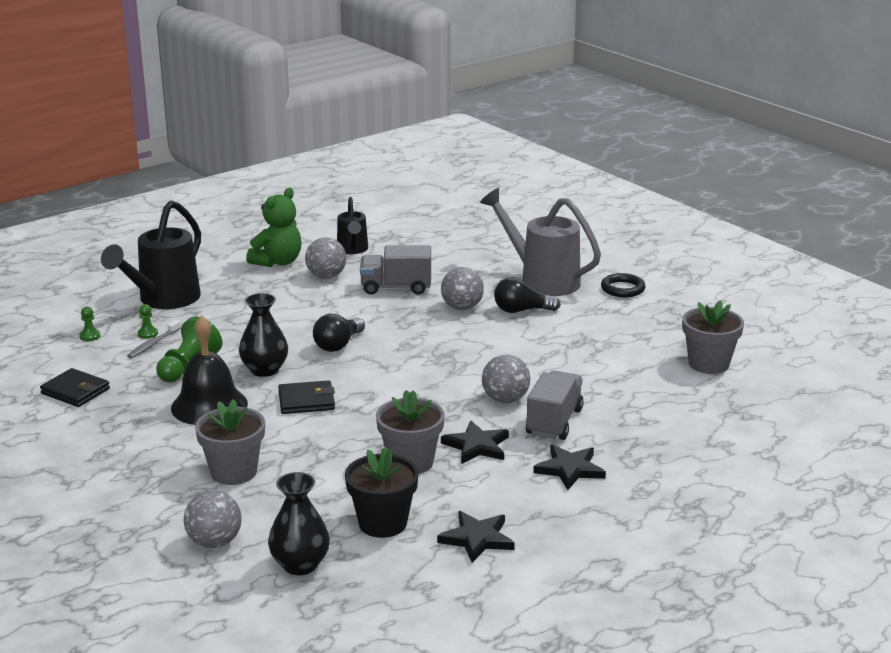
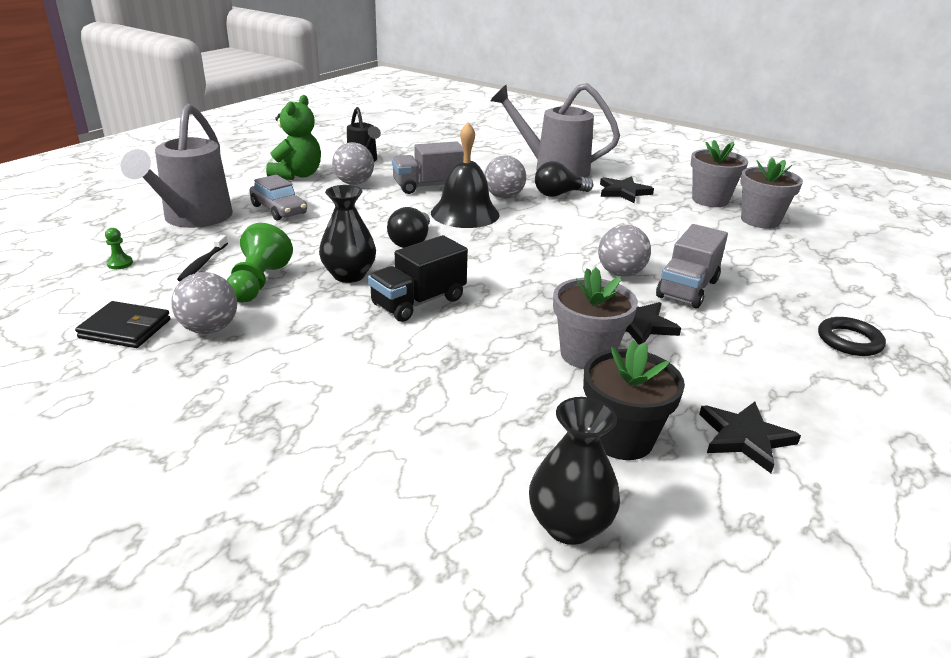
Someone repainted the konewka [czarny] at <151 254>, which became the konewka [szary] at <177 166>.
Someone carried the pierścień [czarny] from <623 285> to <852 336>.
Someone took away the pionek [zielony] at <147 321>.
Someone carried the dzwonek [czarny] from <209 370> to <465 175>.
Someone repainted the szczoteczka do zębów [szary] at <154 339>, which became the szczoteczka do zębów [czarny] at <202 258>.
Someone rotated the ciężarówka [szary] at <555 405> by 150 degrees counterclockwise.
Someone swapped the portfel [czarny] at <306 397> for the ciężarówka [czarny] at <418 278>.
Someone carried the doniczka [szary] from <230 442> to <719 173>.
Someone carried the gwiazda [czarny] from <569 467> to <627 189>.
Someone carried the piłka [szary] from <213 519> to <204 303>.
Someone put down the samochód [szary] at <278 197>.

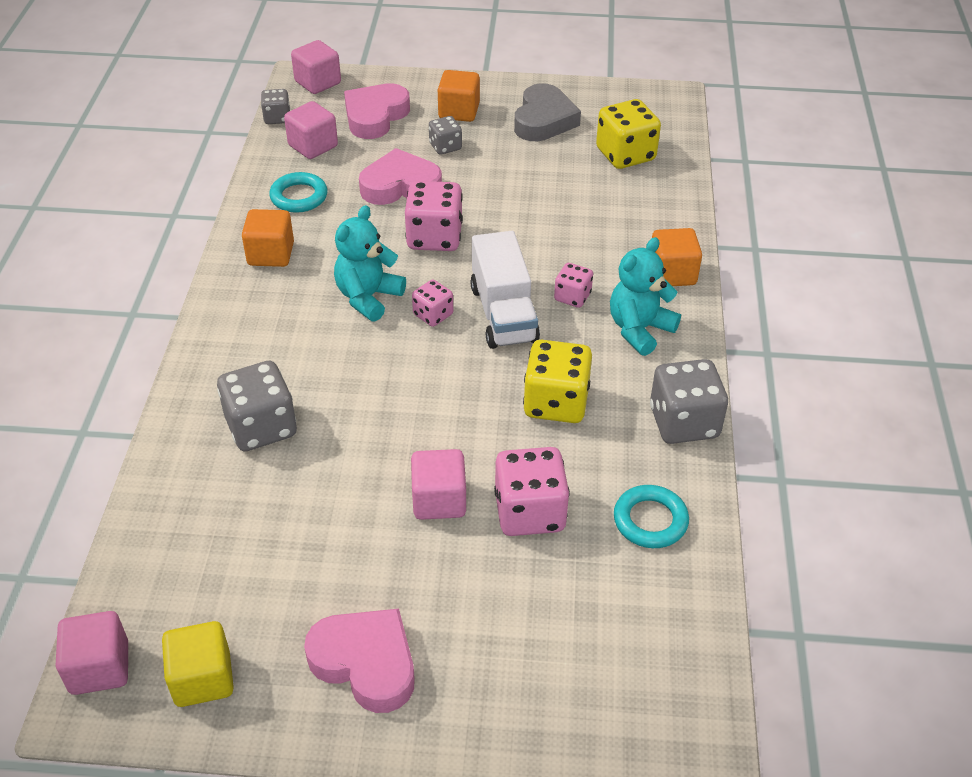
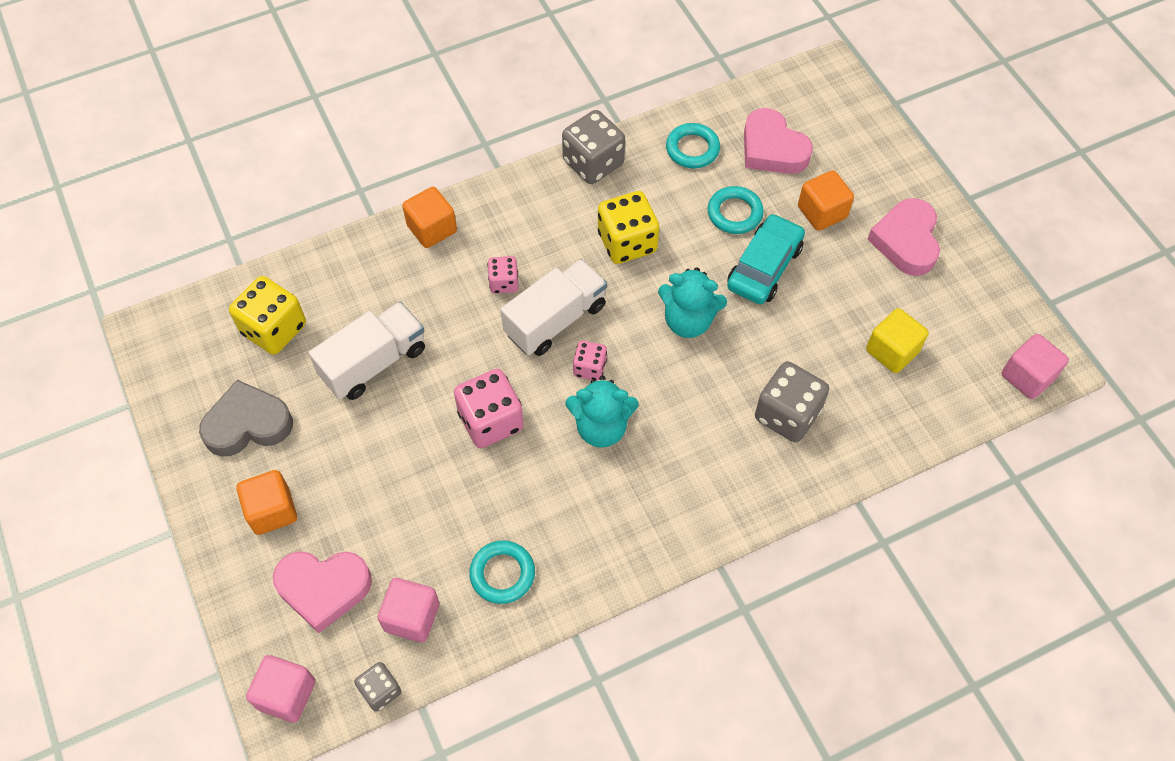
Someone took away the kostka do gry [szary] at <445 135>.
Someone carried the serce [różowy] from <400 176> to <778 141>.
Someone carried the sześcian [pomarańczowy] from <268 238> to <826 201>.
Someone carried the miś [turkusowy] from <645 296> to <692 302>.
Someone swapped the kostka do gry [różowy] at <532 491> for the pierścień [turkusowy] at <736 210>.
Someone swapped the sześcian [różowy] at <438 484> for the samochód [turkusowy] at <766 259>.
Someone carried the sześcian [żółty] from <198 664> to <897 340>.
Someone put down the ciężarówka [biały] at <367 351>.

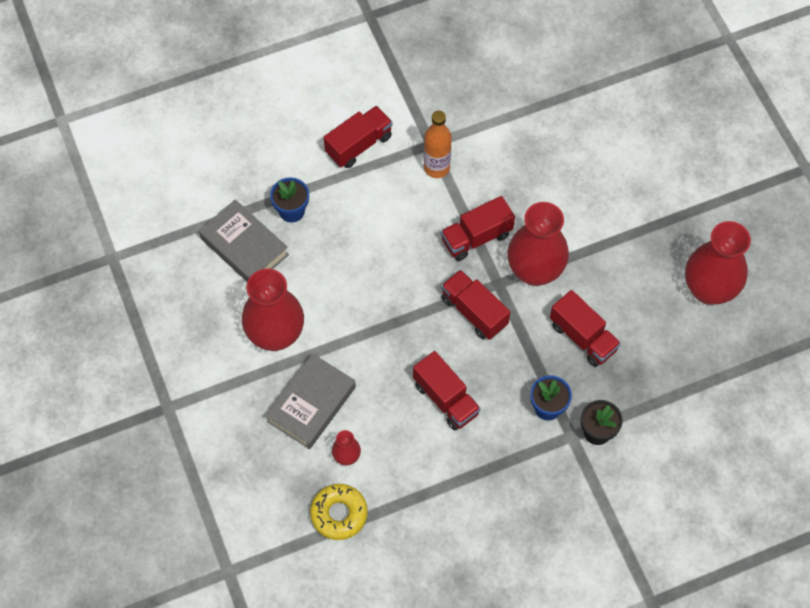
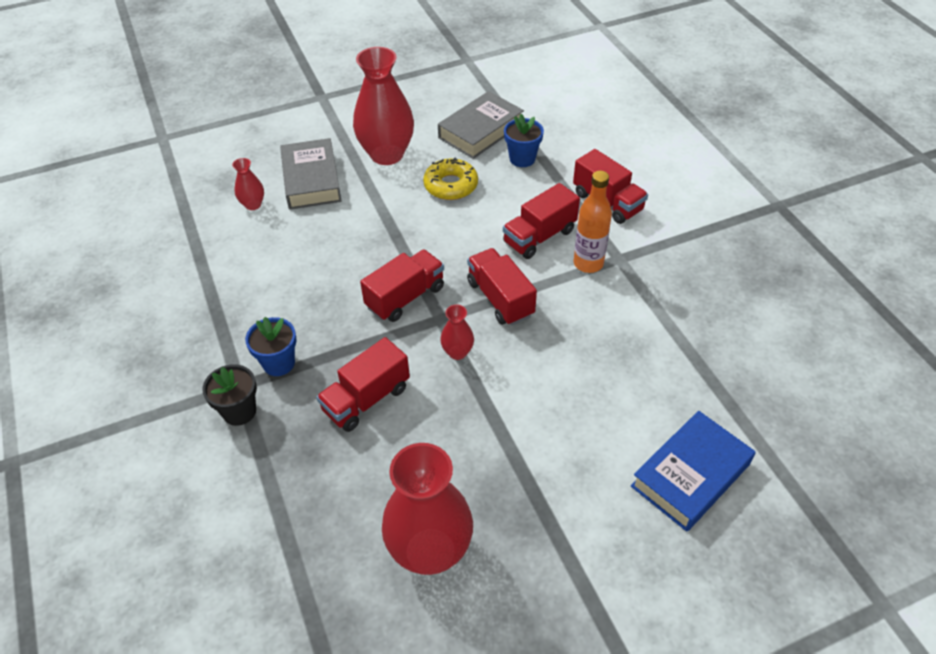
Someone scaled the wazon [czerwony] at <538 244> by 0.45.
Someone carried the ciężarówka [czerwony] from <447 390> to <541 221>.
Someone rotated the książka [szary] at <311 401> by 45 degrees clockwise.
Someone carried the donut [żółty] from <339 512> to <450 179>.
Someone put down the książka [niebieski] at <693 471>.

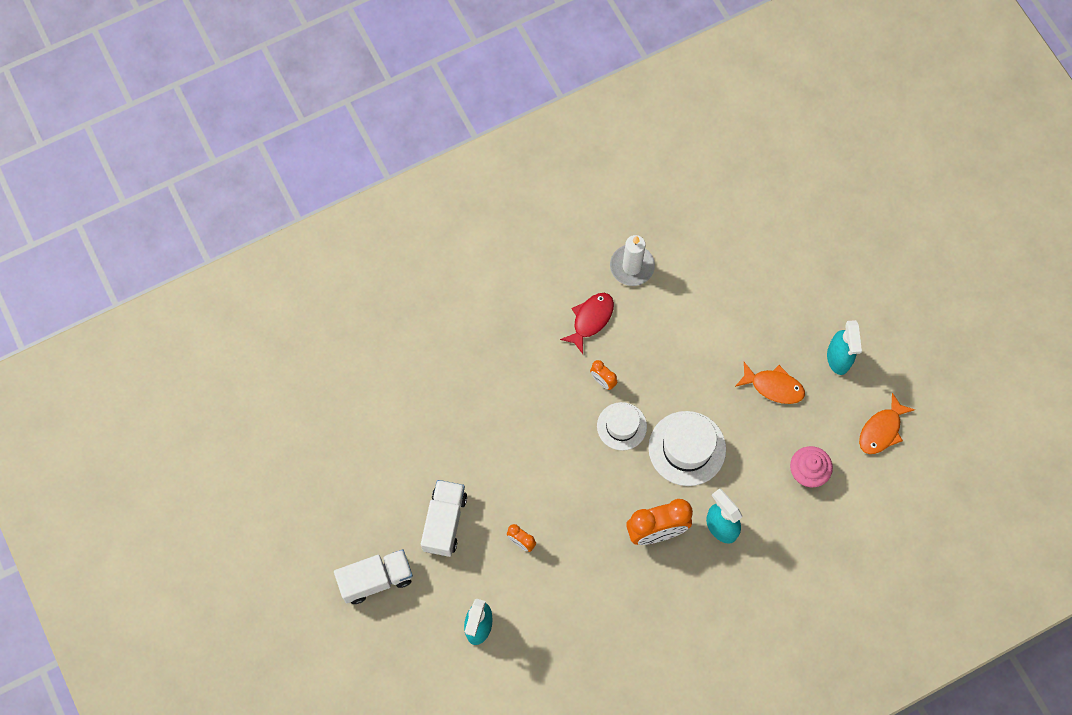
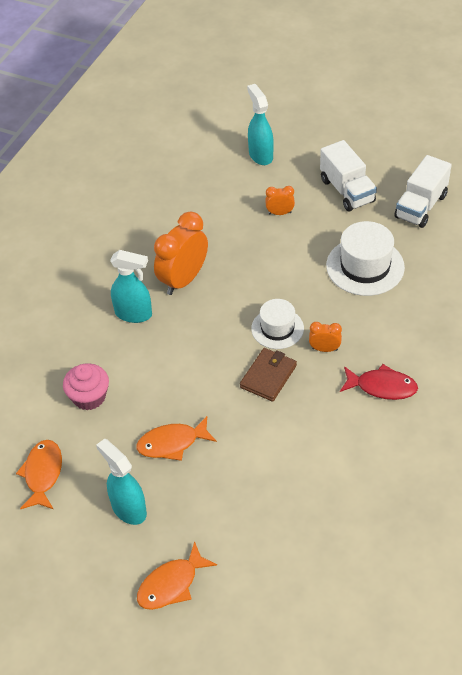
Someone took away the świeca [biały] at <632 260>.
Someone rotated the ryba [czerwony] at <587 323> by 75 degrees counterclockwise.
Someone carried the kapelusz [biały] from <687 448> to <365 258>.
Someone carried the ciężarówka [biały] from <373 576> to <423 191>.
Someone put down the portfel [brązowy] at <268 375>.
Someone put down the ryba [pomarańczowy] at <177 575>.

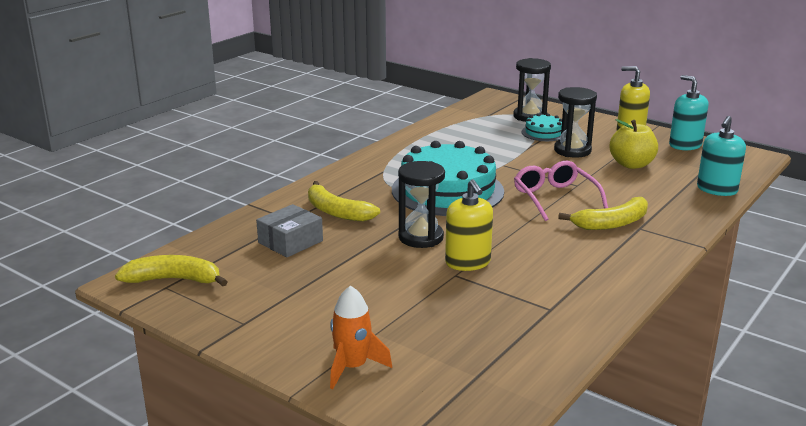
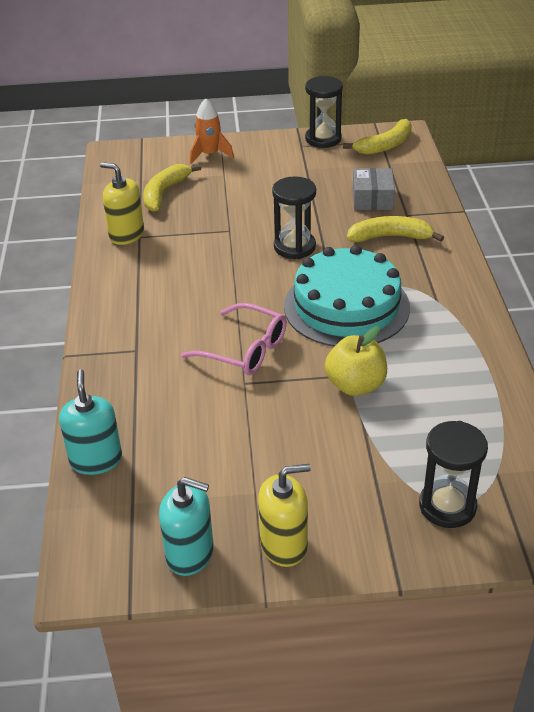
Someone carried the klepsydra [czarny] from <575 122> to <324 112>.
Someone took away the tort [turkusowy] at <542 127>.
Someone carried the jabłko [żółty] from <634 144> to <356 361>.
Someone carried the dozownik mydła [żółty] from <469 225> to <122 203>.
Someone carried the banan [żółty] from <603 213> to <172 188>.

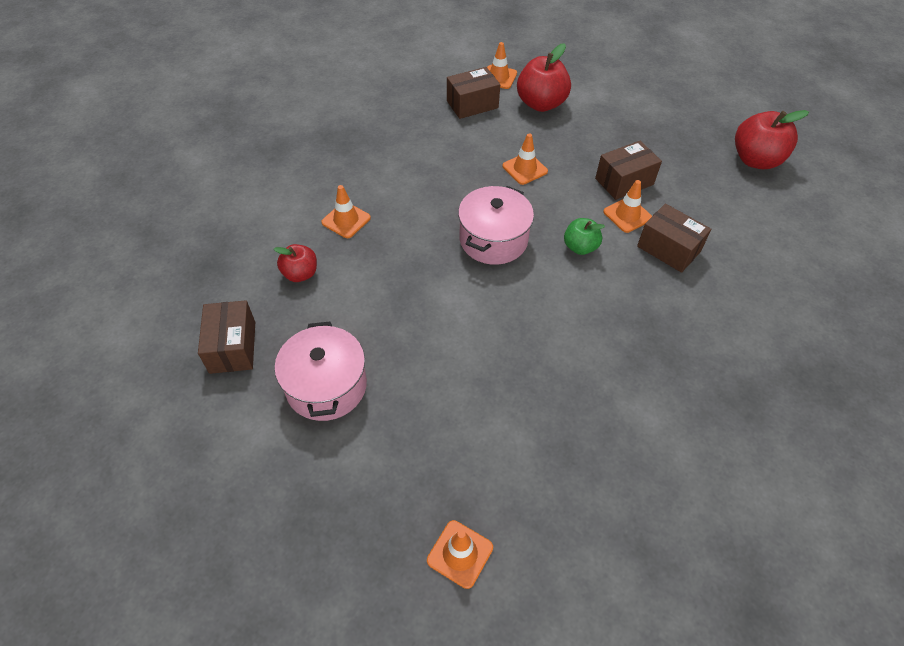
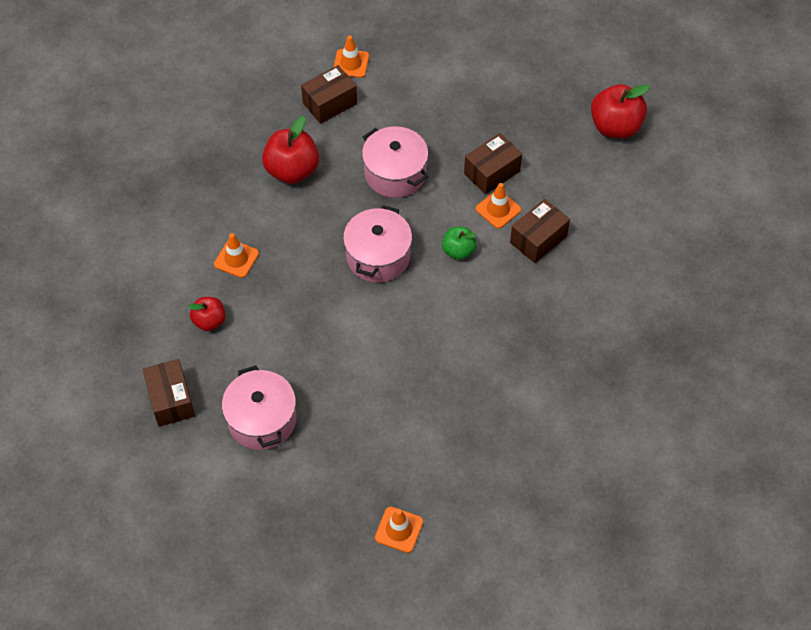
Someone carried the jabłko [czerwony] from <544 77> to <290 150>.
Someone swapped the pachołek [pomarańczowy] at <525 159> for the garnek [różowy] at <395 162>.
Someone rotated the pudełko [brązowy] at <674 238> by 75 degrees counterclockwise.

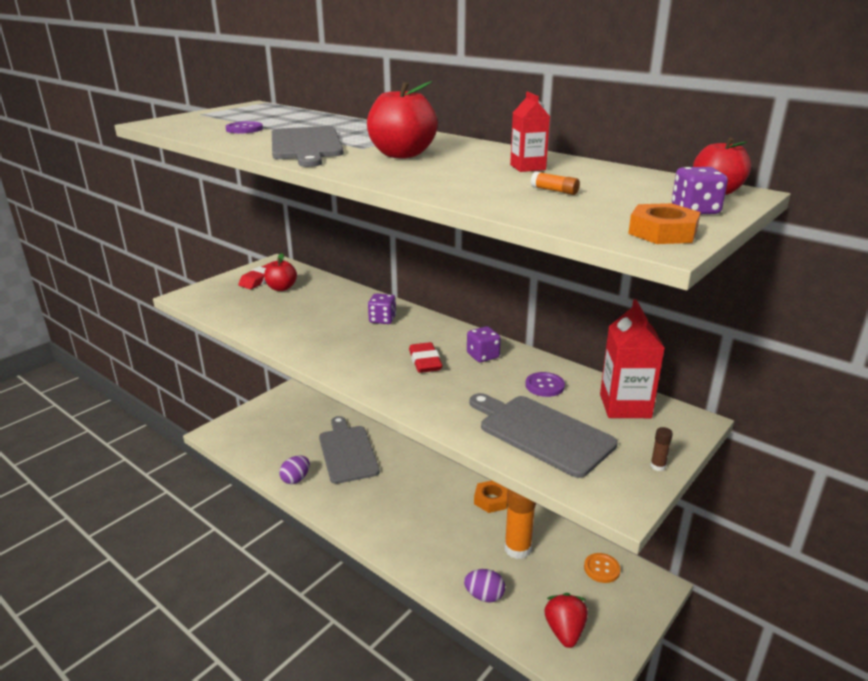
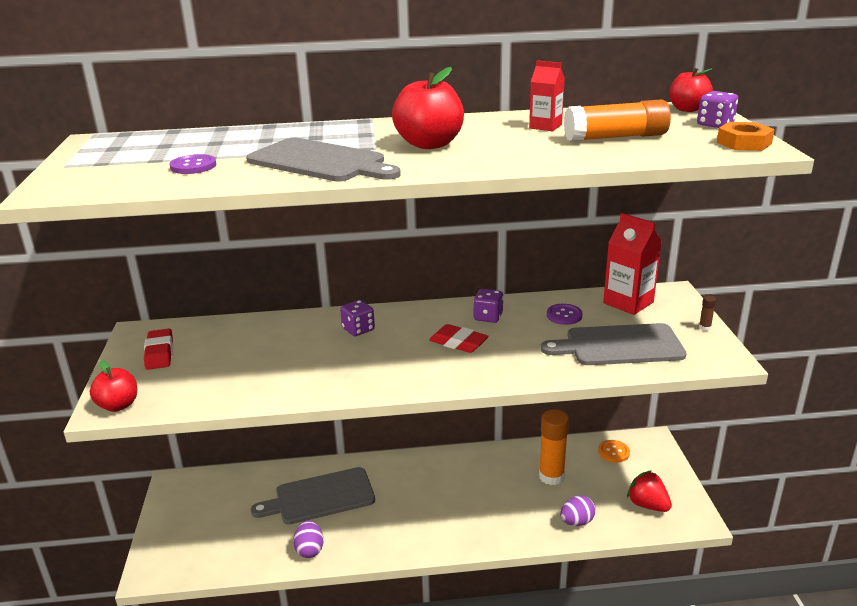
Someone scaled the klej w sztyfcie [pomarańczowy] at <555 183> by 2.48.
Someone carried the jabłko [czerwony] from <280 272> to <113 386>.
Someone rotated the deska do krojenia [szary] at <349 450> by 45 degrees counterclockwise.
Someone took away the nakrętka [pomarańczowy] at <490 496>.

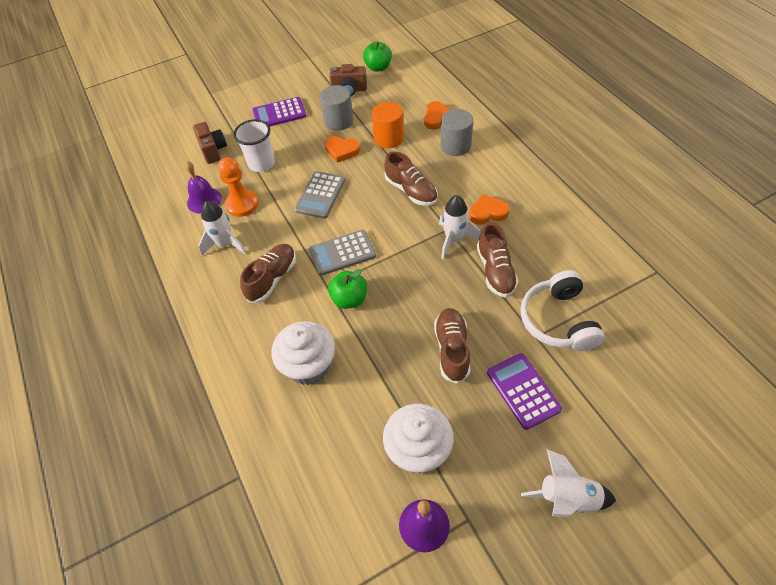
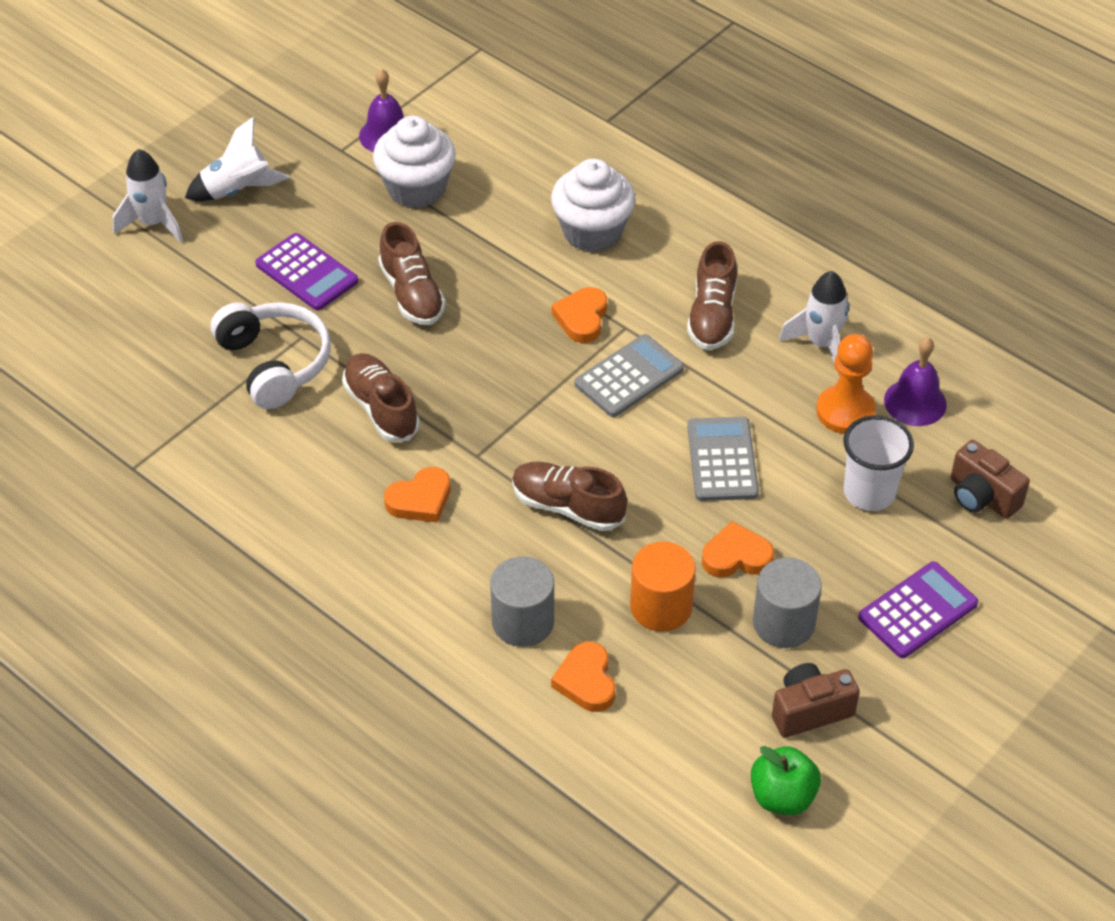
Someone carried the rakieta [biały] from <459 227> to <148 196>.
Someone swapped the jabłko [zielony] at <347 289> for the serce [pomarańczowy] at <579 315>.

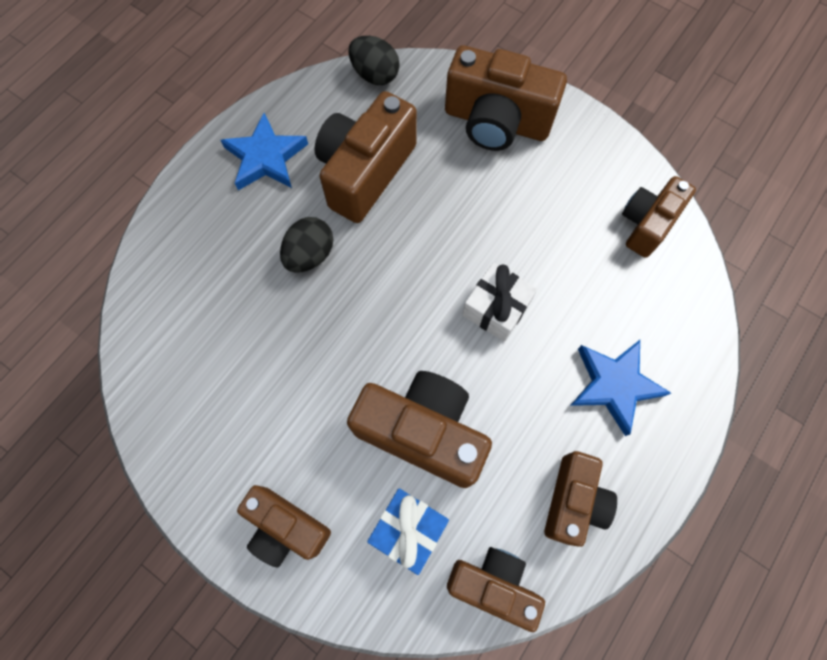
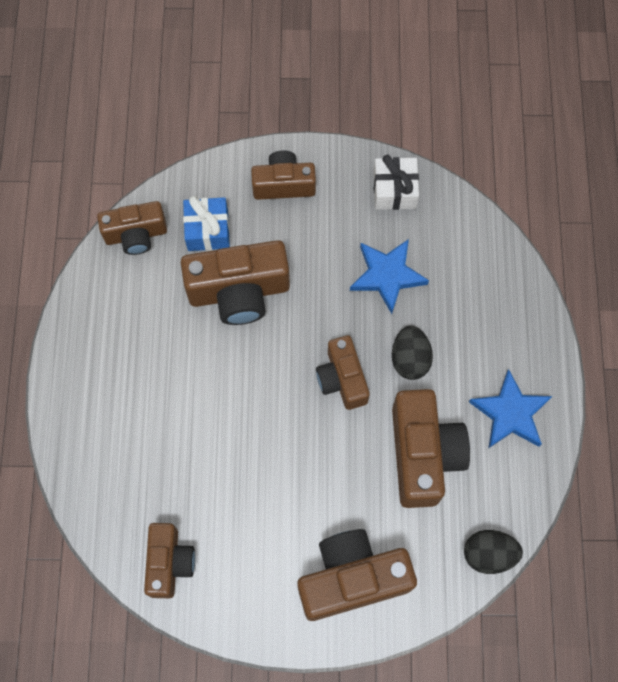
Someone carried the prezent [biały] from <499 302> to <396 182>.
Someone carried the gwiazda [niebieski] from <620 388> to <389 276>.
Someone carried the aparat fotograficzny [brązowy] from <580 499> to <343 372>.

